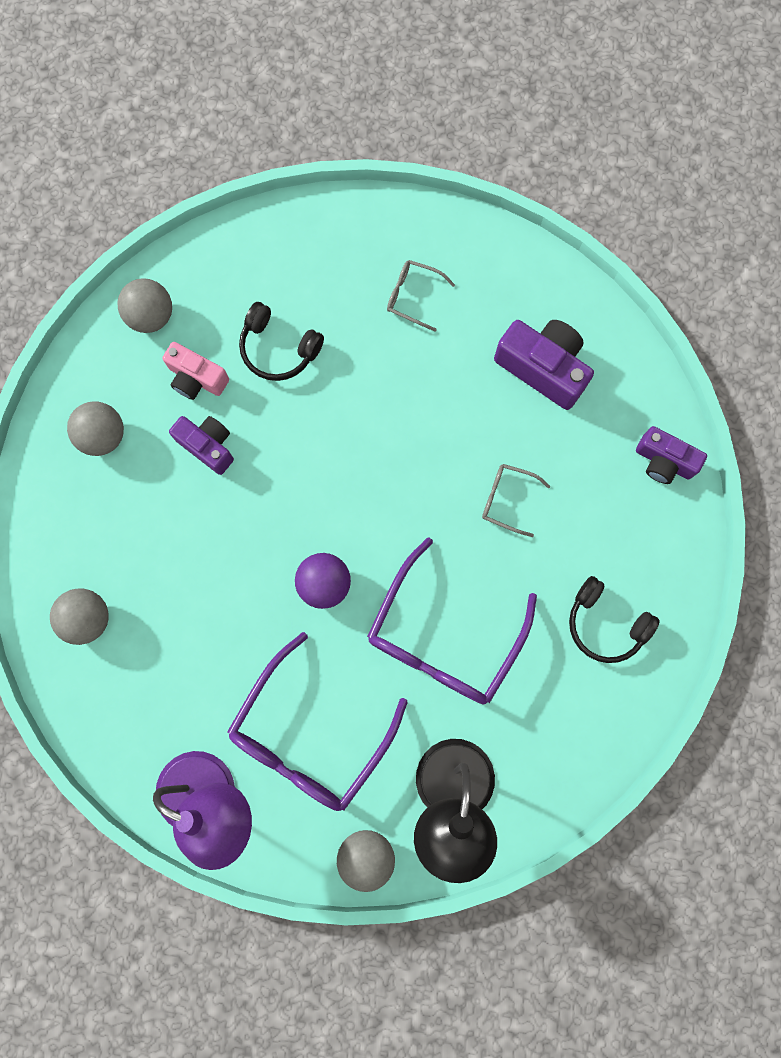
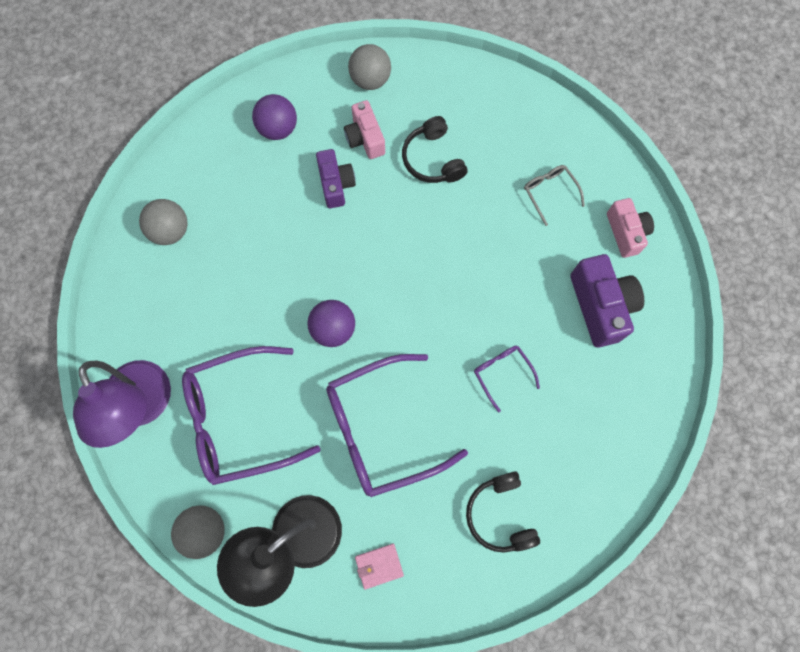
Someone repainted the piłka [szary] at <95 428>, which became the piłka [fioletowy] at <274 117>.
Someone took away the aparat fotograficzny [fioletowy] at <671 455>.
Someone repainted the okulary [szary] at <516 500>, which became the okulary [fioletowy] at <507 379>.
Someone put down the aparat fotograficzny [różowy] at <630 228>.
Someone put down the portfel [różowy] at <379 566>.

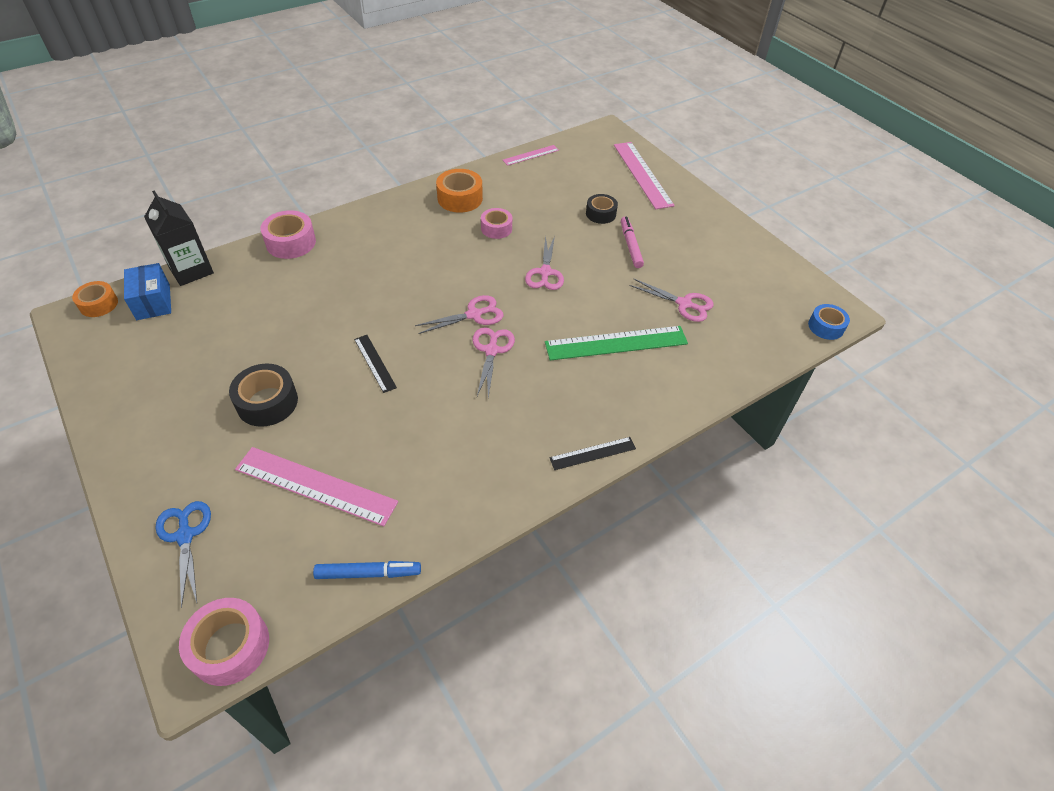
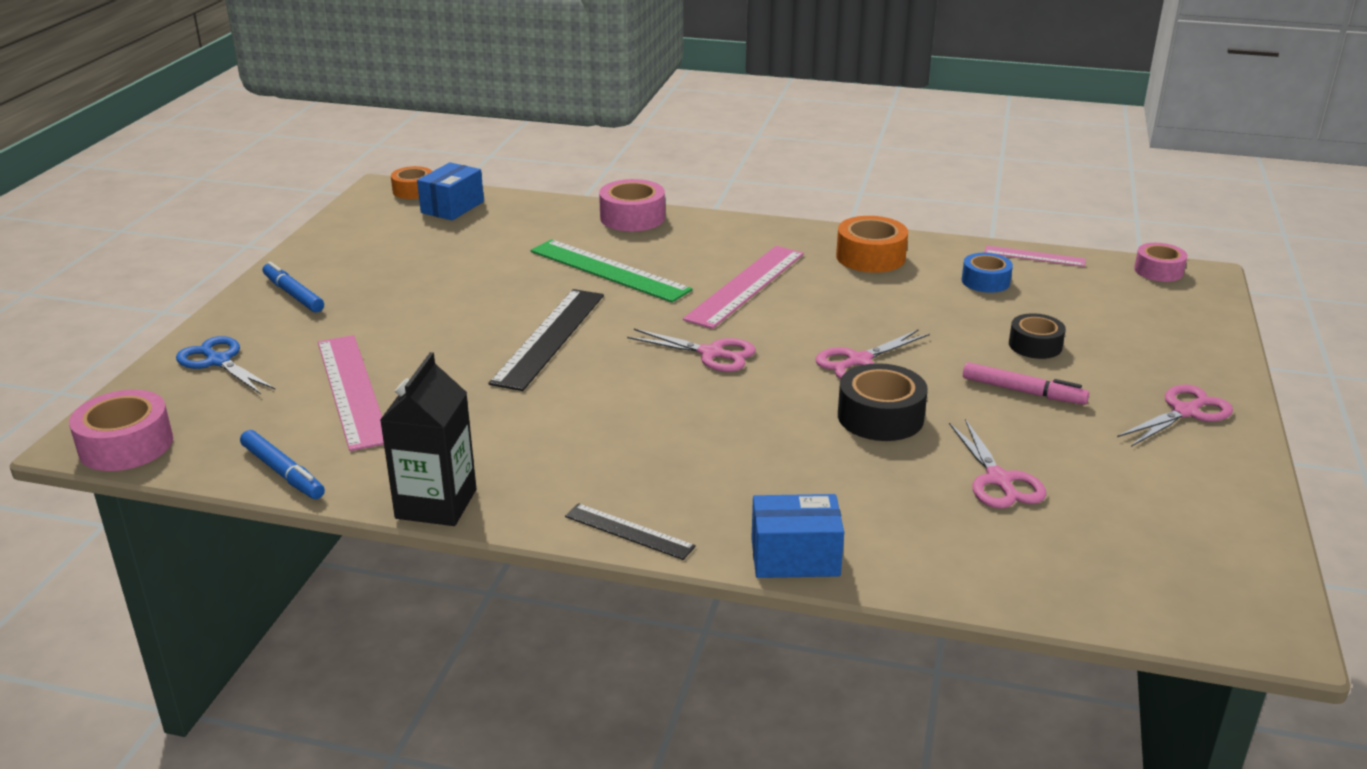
Someone carried the linijka [różowy] from <644 175> to <743 287>.
Someone carried the karton mleka [czarny] from <179 238> to <428 439>.
Someone carried the taśma klejąca [różowy] from <496 223> to <1160 262>.
Someone rotated the flamaster [różowy] at <632 242> by 75 degrees clockwise.
Someone carried the taśma klejąca [niebieski] from <829 322> to <987 273>.
Someone carried the linijka [zielony] from <616 343> to <611 270>.
Someone carried the nożyczki [różowy] from <494 362> to <1175 415>.
Someone scaled the linijka [czarny] at <375 364> by 1.85.
Someone carried the taśma klejąca [czarny] from <263 395> to <883 402>.
Someone rotated the nożyczki [niebieski] at <183 554> by 75 degrees counterclockwise.
Someone put down the flamaster [niebieski] at <293 286>.
Someone put down the pudełko [niebieski] at <797 536>.

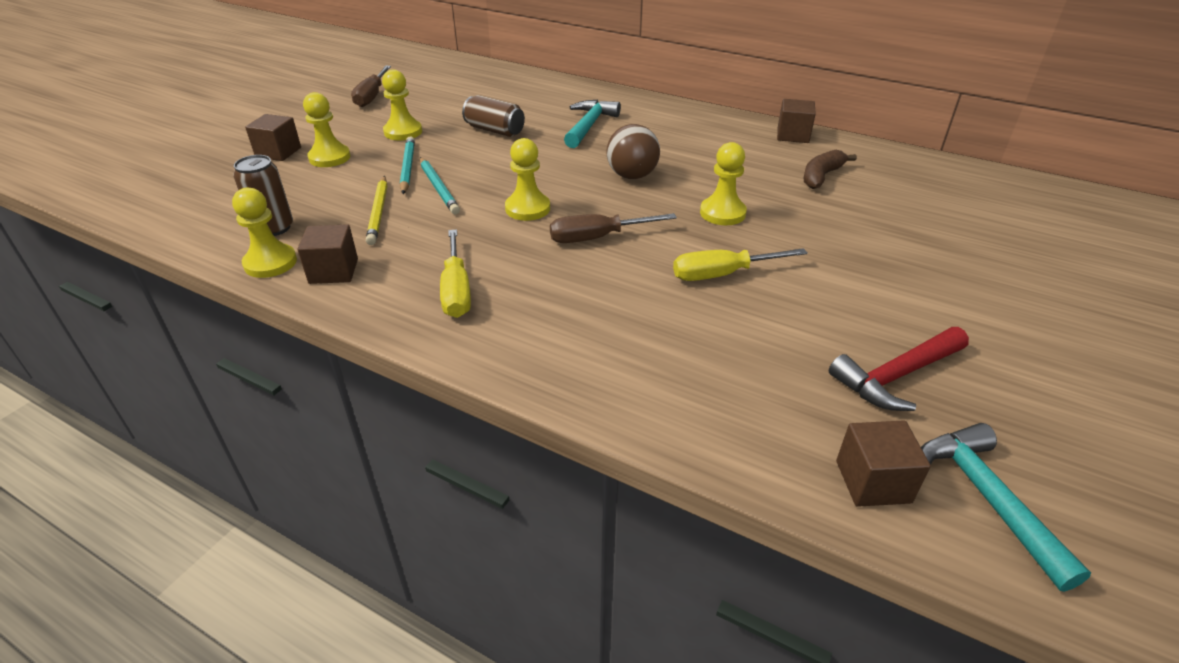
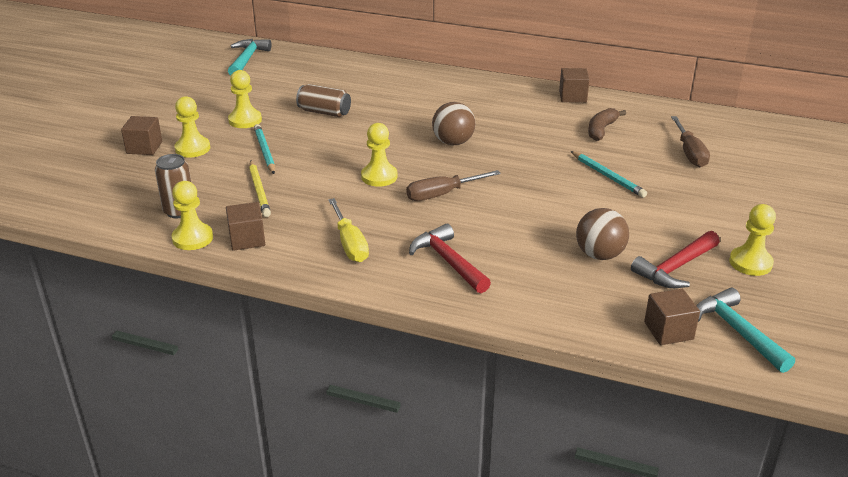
Someone carried the śrubokręt [brązowy] from <371 86> to <690 141>.
Someone carried the młotek [turkusowy] from <592 124> to <249 57>.
Someone carried the pionek [żółty] from <723 183> to <752 240>.
Someone carried the ołówek [turkusowy] from <440 185> to <609 174>.
Someone took away the śrubokręt [żółty] at <740 264>.
Someone put down the piłka [brązowy] at <602 234>.
Someone put down the młotek [czerwony] at <450 258>.

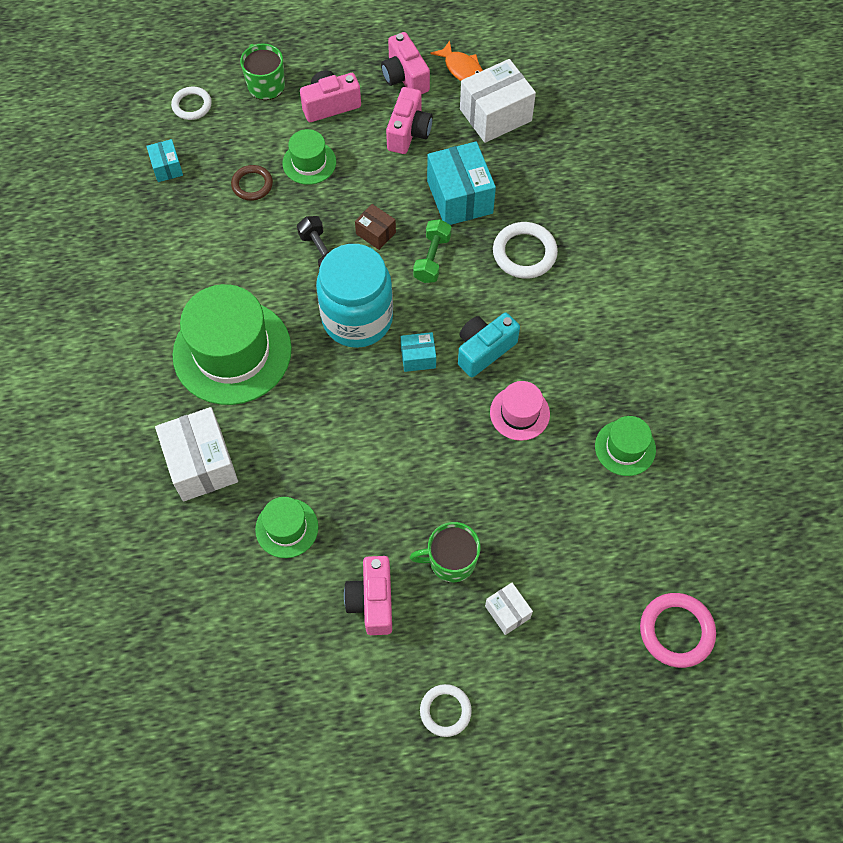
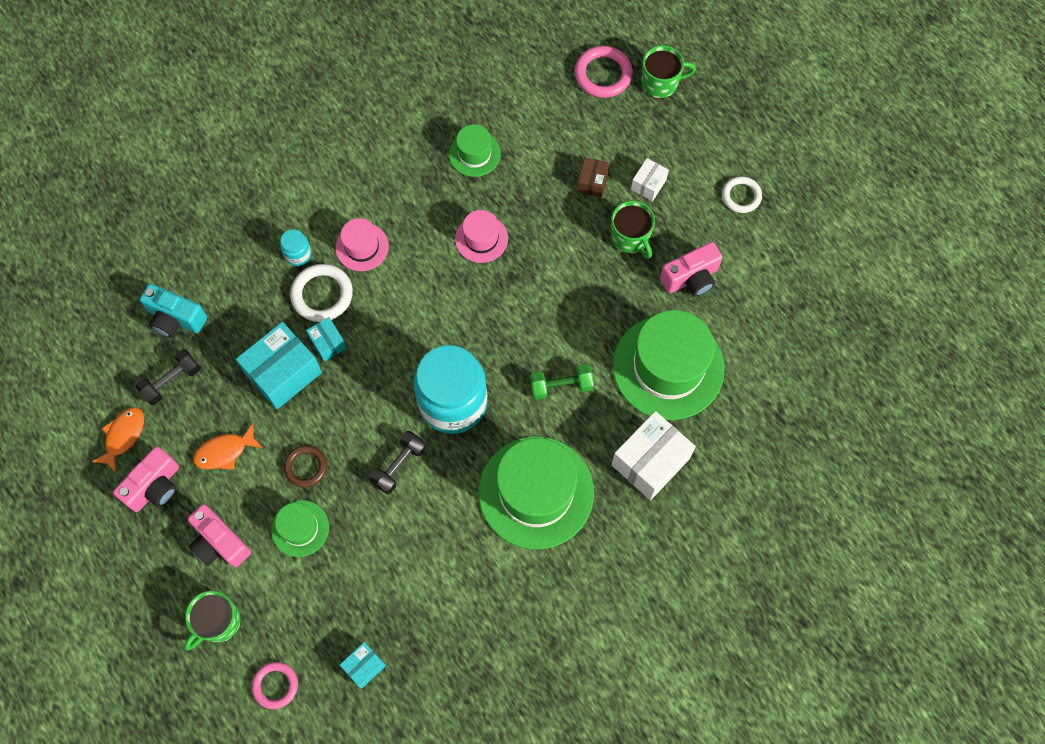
Someone swapped the pudełko [biały] at <498 101> for the hantel [czarny] at <168 377>.
Someone repainted the pierścień [biały] at <191 103>, which became the pierścień [różowy] at <275 685>.
Someone swapped the aparat fotograficzny [różowy] at <409 120> for the ryba [pomarańczowy] at <228 447>.
Someone carried the pierścień [brązowy] from <252 183> to <305 466>.
Someone carried the pudełko [brązowy] from <375 227> to <593 178>.
Someone carried the hantel [zielony] from <432 251> to <562 382>.
Someone carried the aparat fotograficzny [turkusowy] from <489 345> to <173 310>.
Someone carried the pudełko [turkusowy] from <418 352> to <326 339>.
Someone scaled the kapelusz [zielony] at <286 527> by 2.02.
Someone put down the kubek [zielony] at <668 71>.
Someone put down the kapelusz [różowy] at <362 244>.
Someone put down the słoik [turkusowy] at <295 247>.

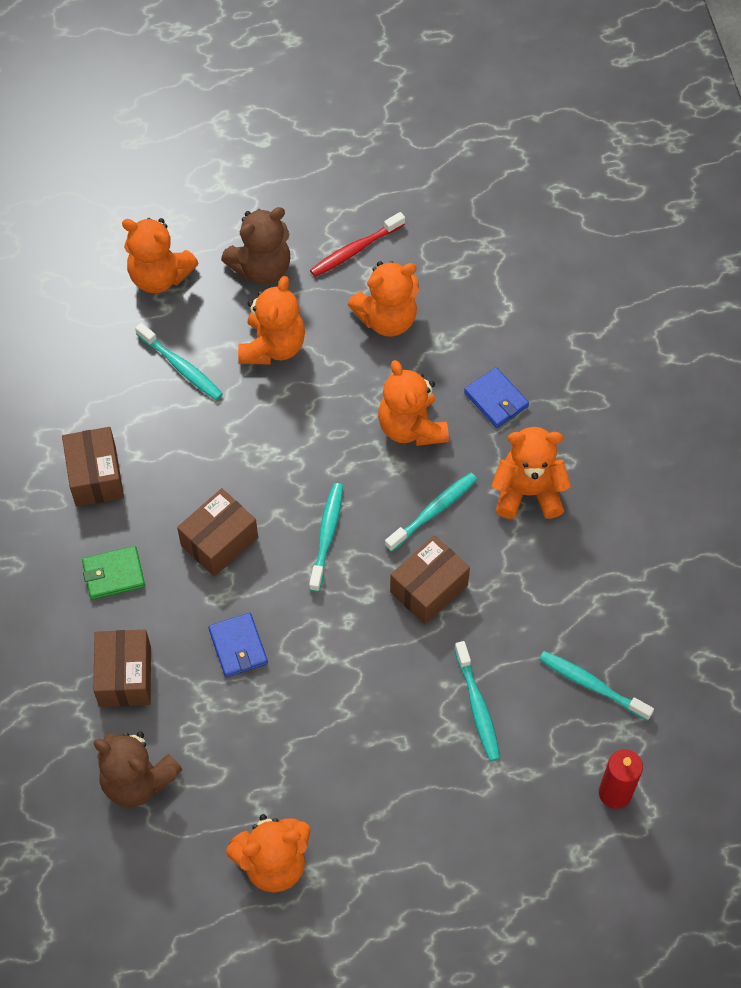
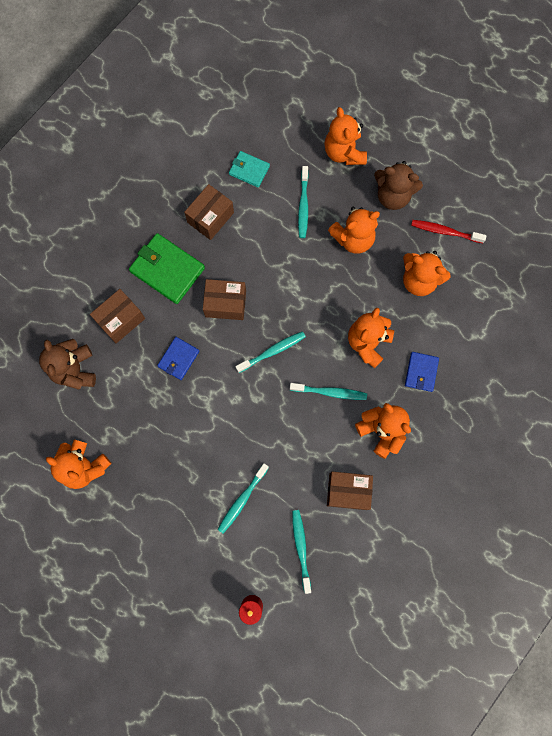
Someone carried the pudełko [brązowy] from <430 579> to <350 490>.
Someone scaled the portfel [zielony] at <113 573> by 1.74.
Someone put down the portfel [turkusowy] at <249 169>.

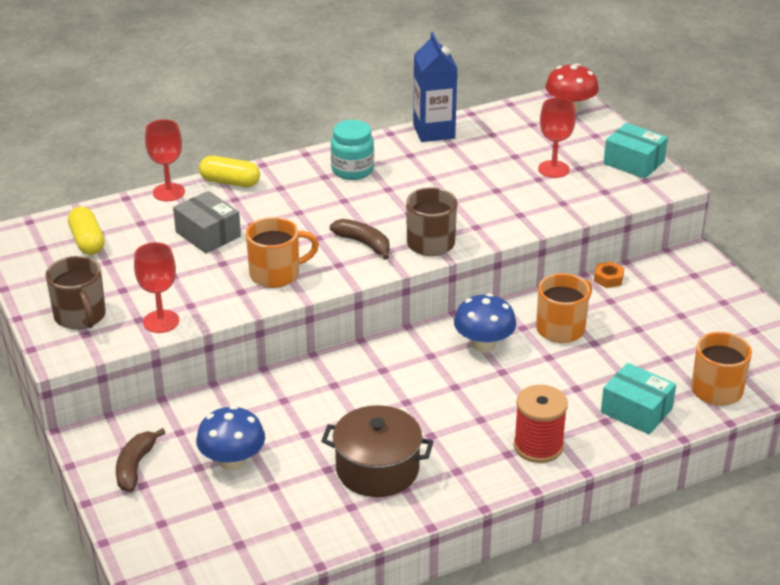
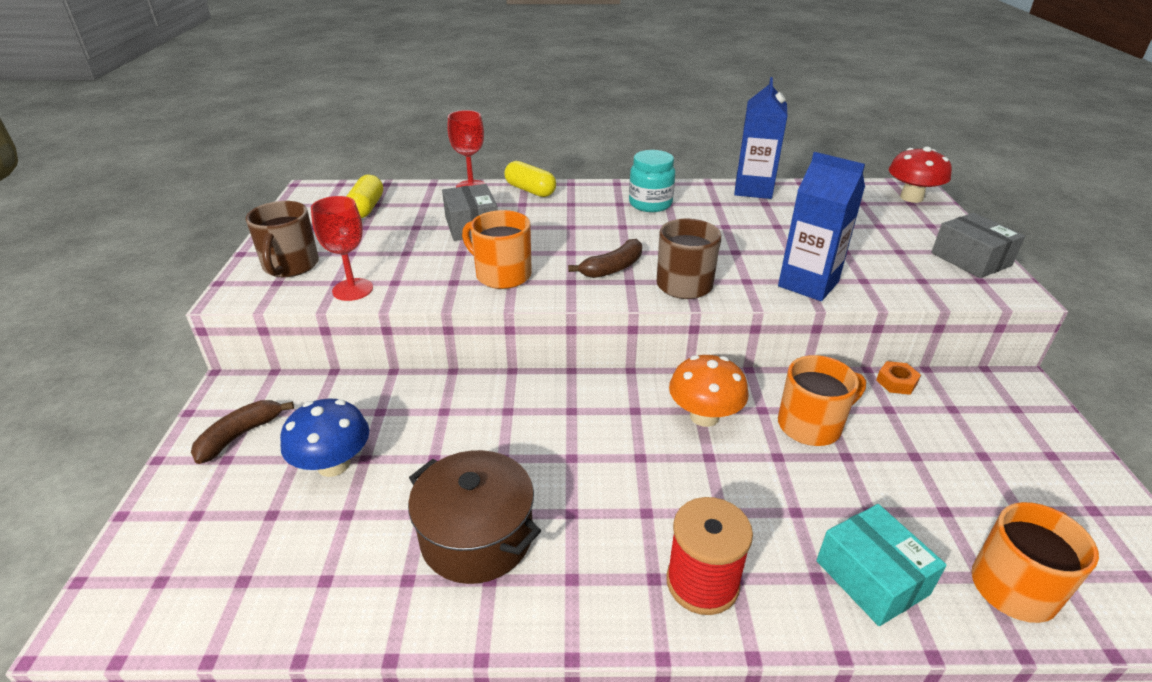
Someone took away the kielich [czerwony] at <557 138>.
Someone repainted the pudełko [turkusowy] at <636 151>, which became the pudełko [szary] at <978 245>.
Someone rotated the kubek [pomarańczowy] at <282 252> by 150 degrees counterclockwise.
Someone rotated the banan [brązowy] at <360 239> by 75 degrees clockwise.
Someone repainted the grzyb [niebieski] at <485 322>, which became the grzyb [pomarańczowy] at <708 391>.
Someone put down the karton mleka [niebieski] at <821 226>.

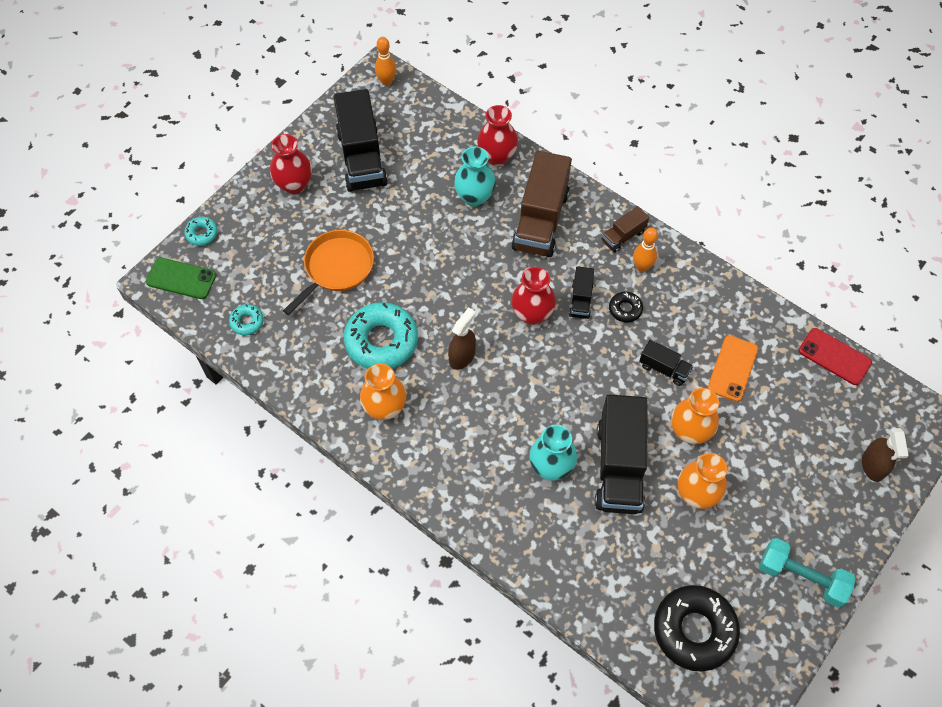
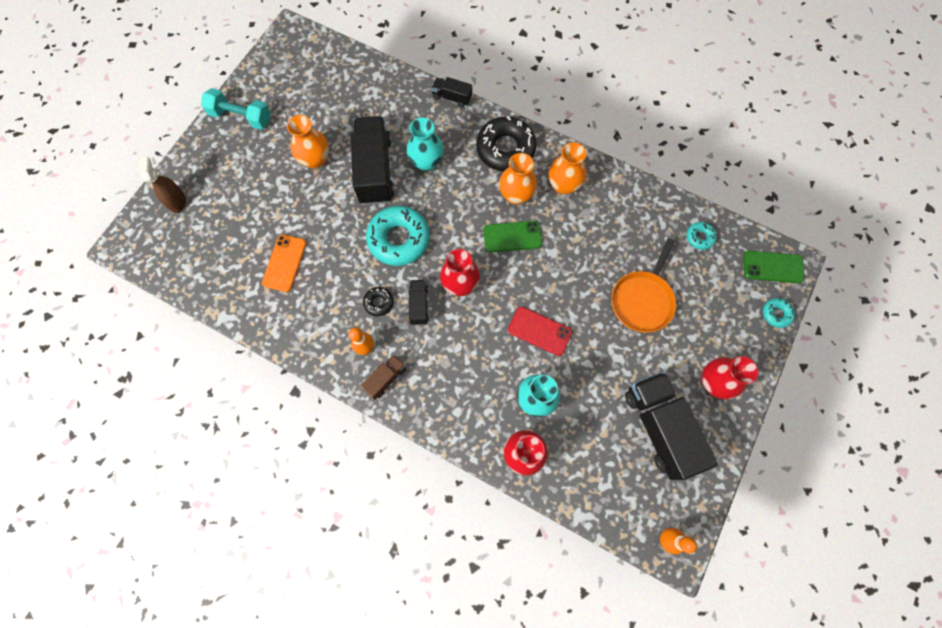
Someone took away the ciężarówka [brązowy] at <541 204>.
Someone carried the donut [turkusowy] from <381 335> to <398 236>.
Someone swapped the spryskiwacz [brązowy] at <462 339> for the telefon [zielony] at <512 237>.
Someone carried the telefon [czerwony] from <835 356> to <540 331>.
Someone carried the ciężarówka [czarny] from <666 363> to <451 92>.
Someone carried the wazon [pomarańczowy] from <695 416> to <518 179>.
Someone carried the donut [czarny] from <697 628> to <506 143>.

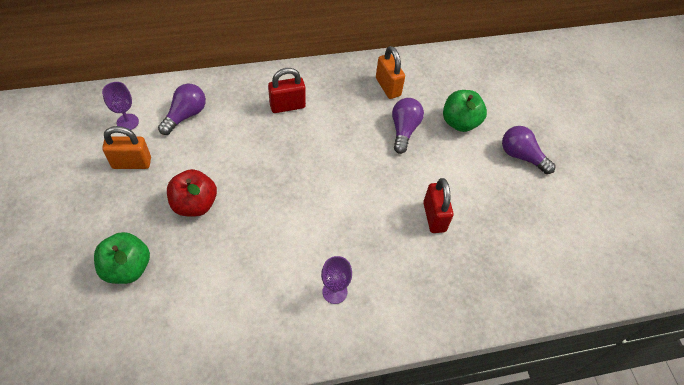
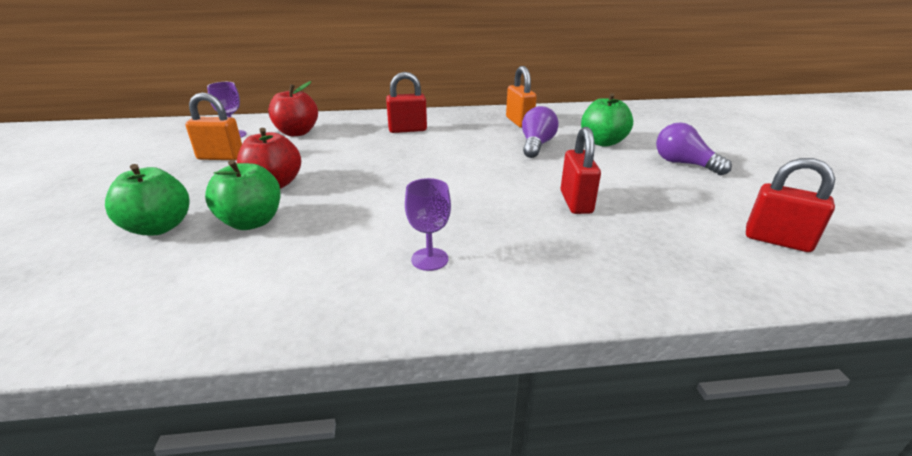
Someone swapped the żarówka [fioletowy] at <182 109> for the jabłko [czerwony] at <293 108>.
Someone put down the kłódka [czerwony] at <790 205>.
Someone put down the jabłko [zielony] at <243 195>.

